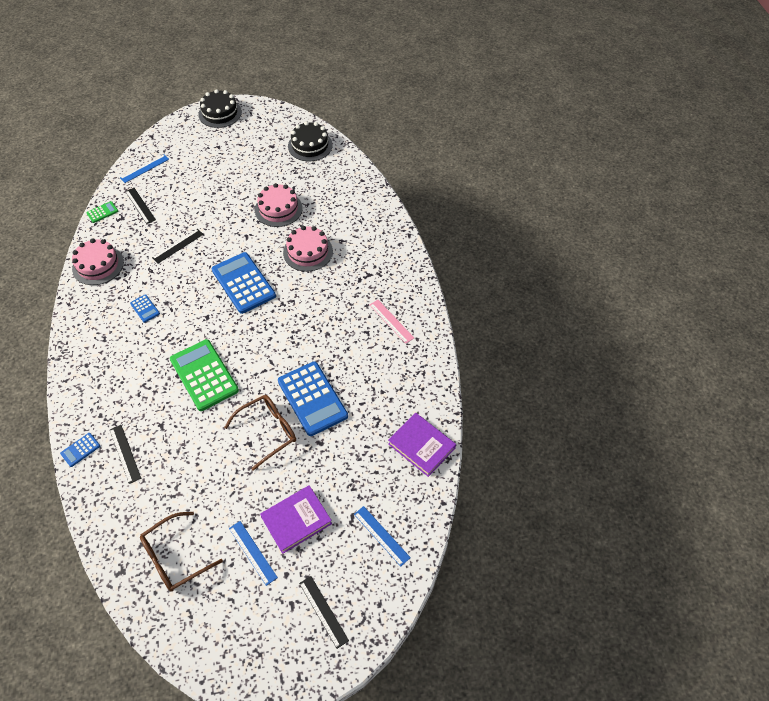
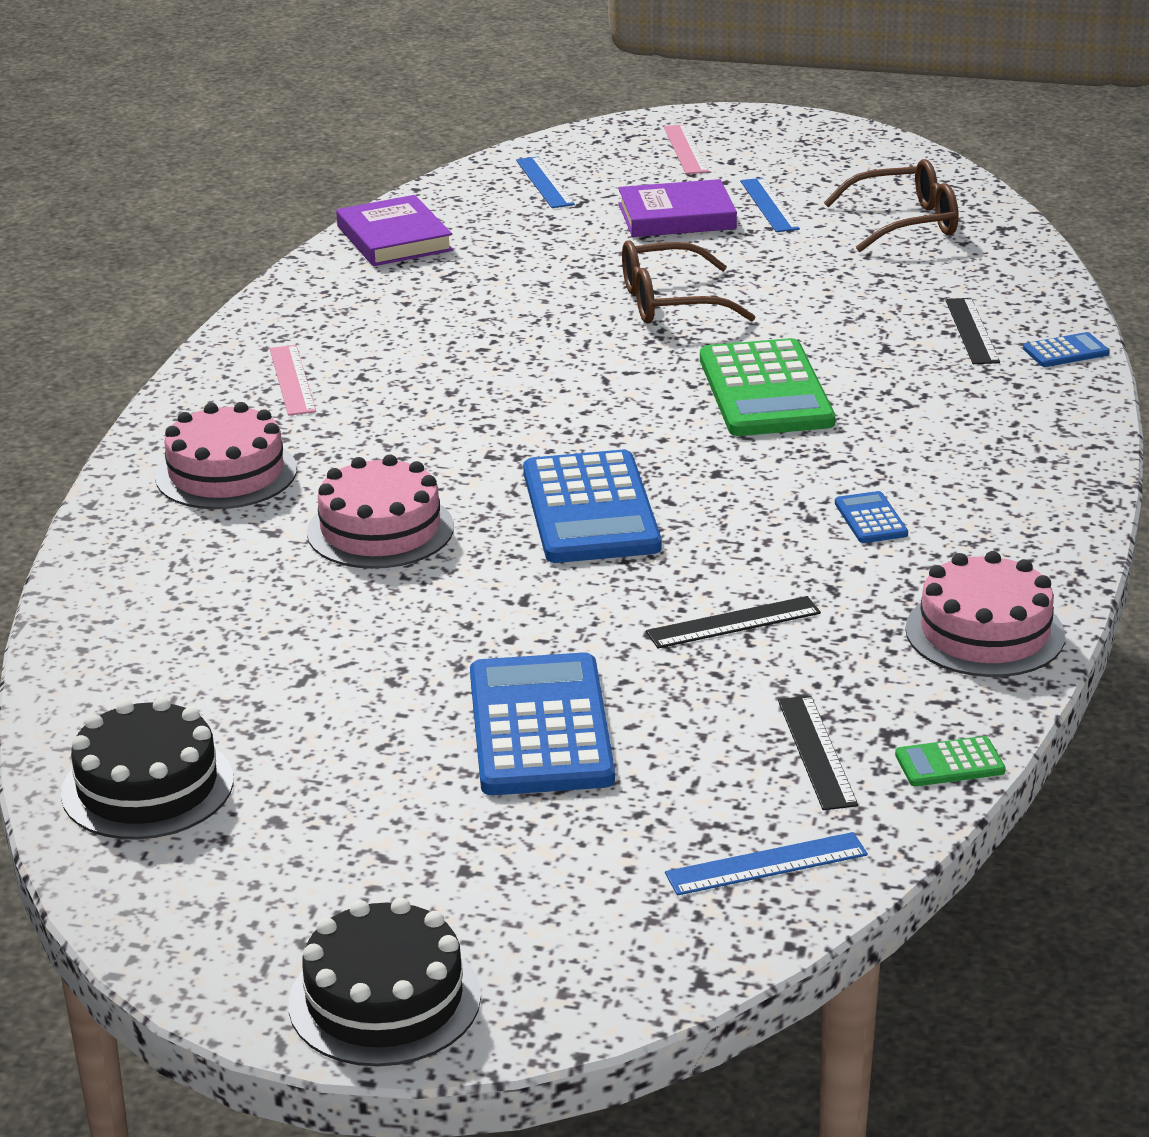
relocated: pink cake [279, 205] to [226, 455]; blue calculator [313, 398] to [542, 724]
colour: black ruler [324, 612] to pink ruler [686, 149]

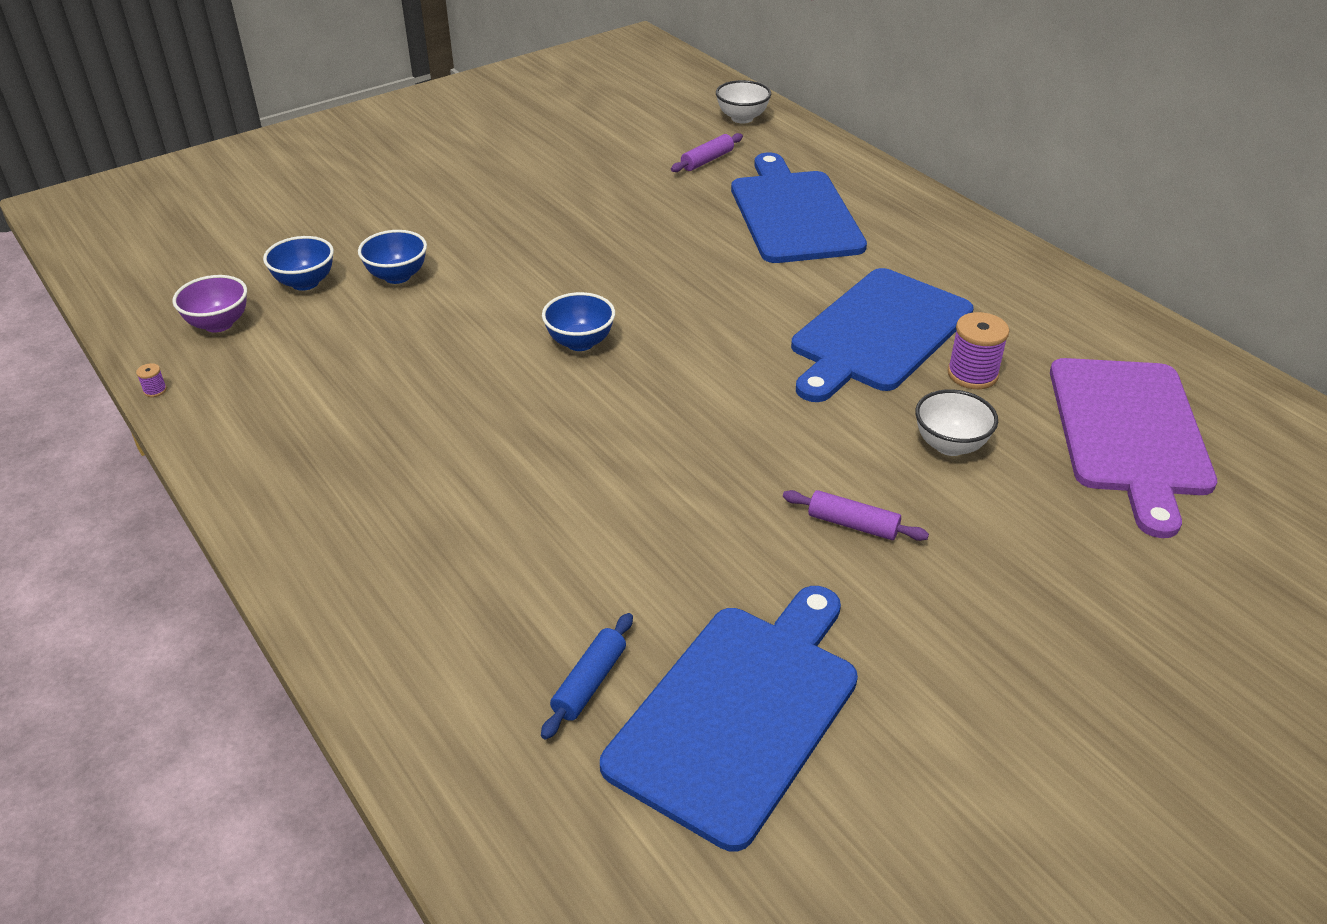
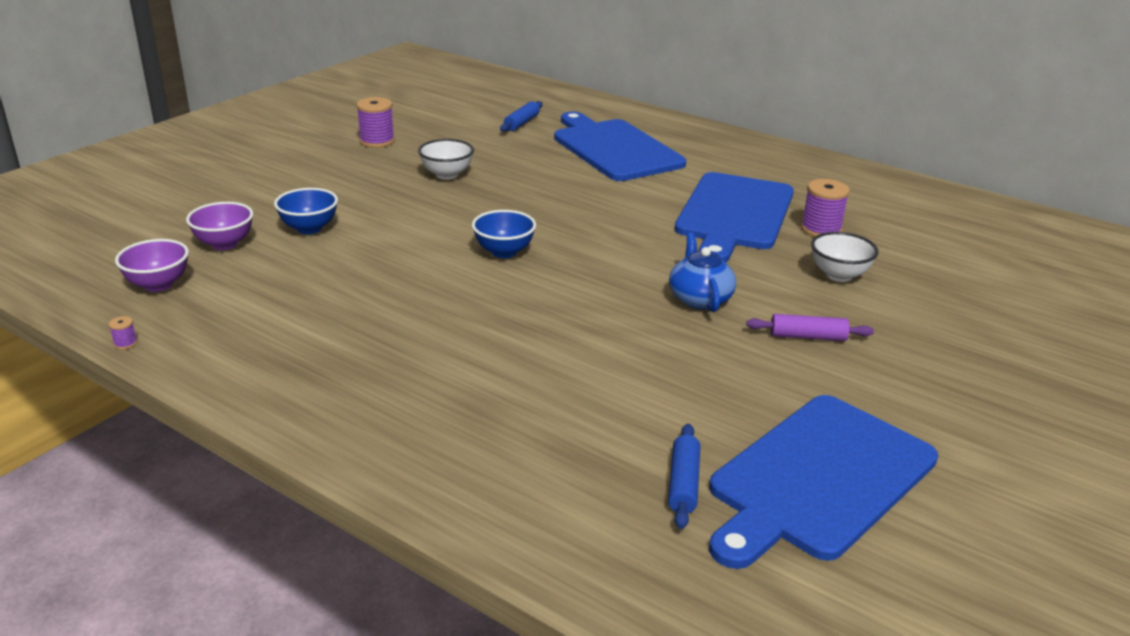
missing: purple cutting board [1133, 448]
appeared: purple spool [375, 122]; blue teapot [702, 272]
relocated: white bowl [743, 101] to [446, 159]
colour: blue bowl [298, 263] to purple bowl [219, 226]; purple rolling pin [707, 152] to blue rolling pin [521, 116]
spun: blue cutting board [729, 718] = [823, 482] 150 degrees counterclockwise

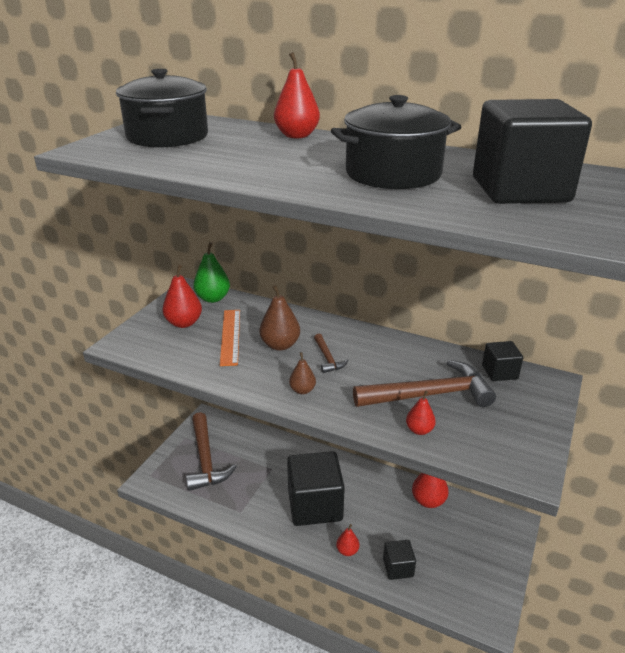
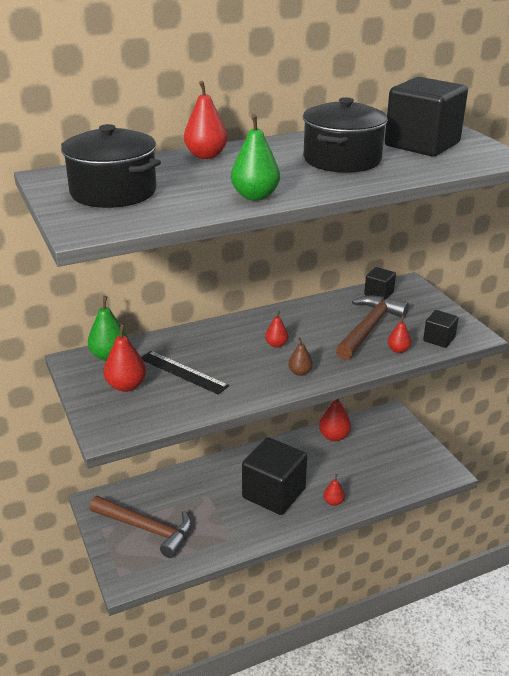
missing: brown pear [279, 318]
appeared: green pear [255, 157]
relocated: black cube [399, 560] to [441, 329]
exchanged: brown hammer [331, 353] to red pear [276, 329]
colour: orange ruler [230, 338] to black ruler [185, 373]

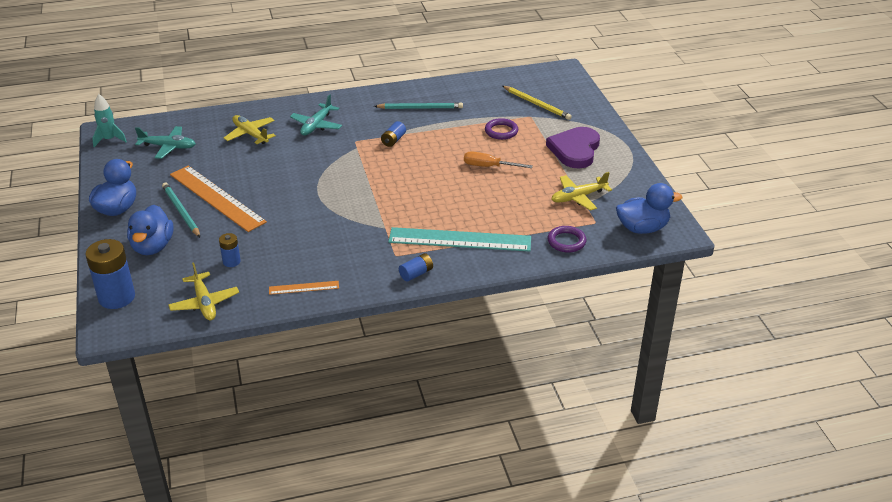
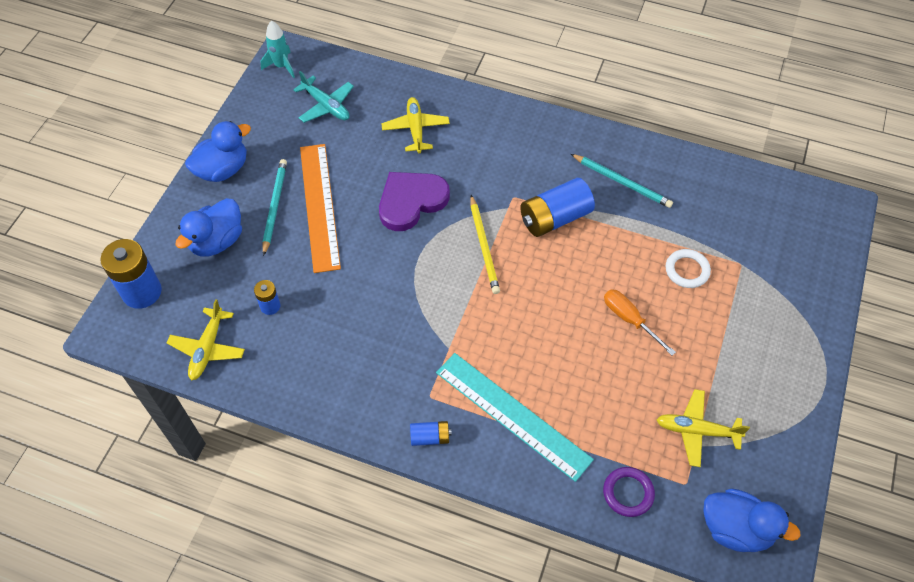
missing: orange ruler [304, 288]; turquoise plane [316, 115]
relocated: purple heart [573, 148] to [414, 201]; yellow pencil [537, 103] to [485, 244]
colour: purple ring [501, 129] to white ring [688, 268]
size: blue battery [393, 134] = [557, 207] x1.95

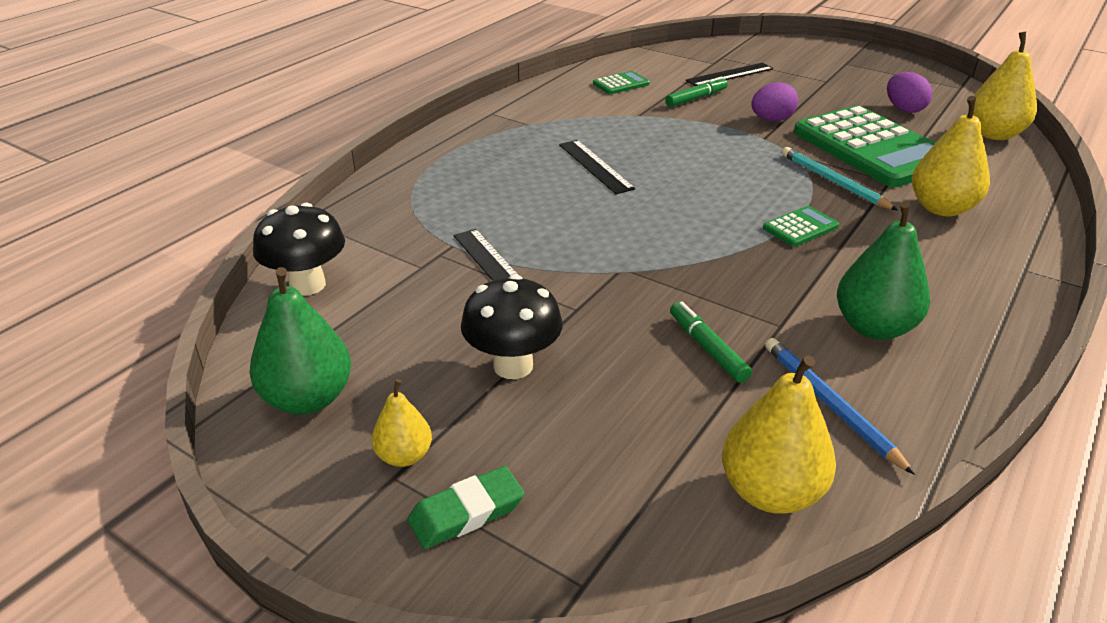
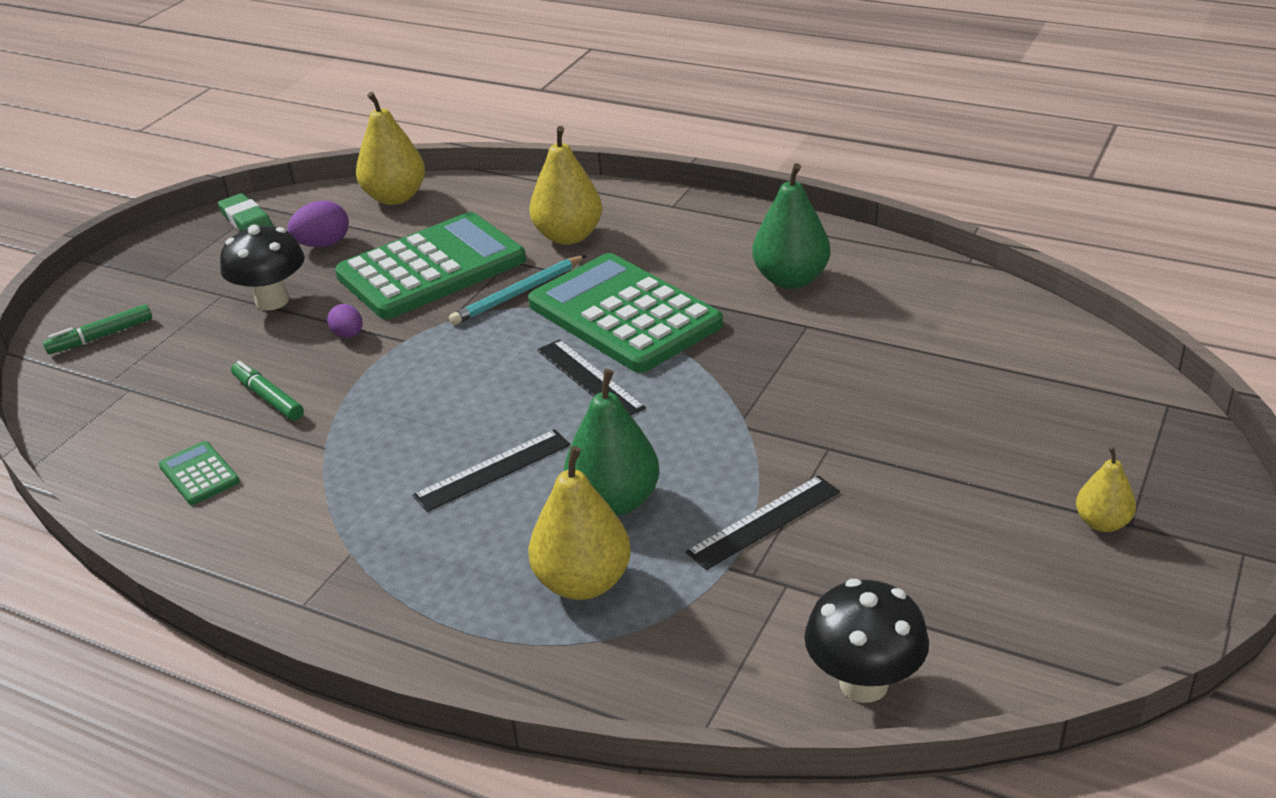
missing: blue pencil [840, 406]
relocated: green marker [711, 342] to [97, 329]; green eraser [466, 507] to [245, 212]; black mushroom [512, 326] to [262, 267]; yellow pear [779, 434] to [579, 523]; black ruler [729, 74] to [591, 377]; green pear [300, 341] to [611, 442]
size: purple egg [774, 101] = [345, 321] x0.65; green calculator [801, 226] = [625, 313] x2.45

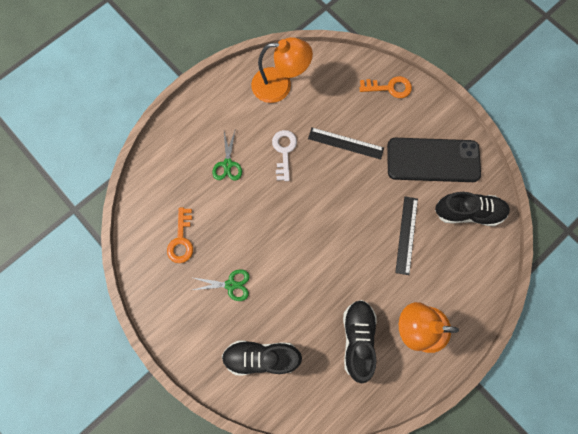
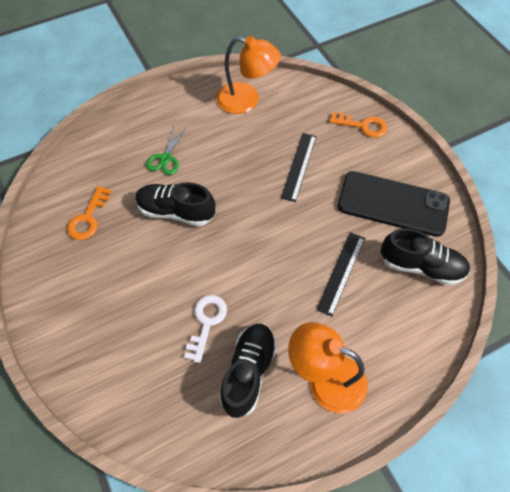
missing: green scissors [220, 285]
relocated: black shoe [262, 358] to [175, 204]; white key [284, 155] to [205, 329]
spun: black ruler [346, 143] = [298, 167] 75 degrees clockwise

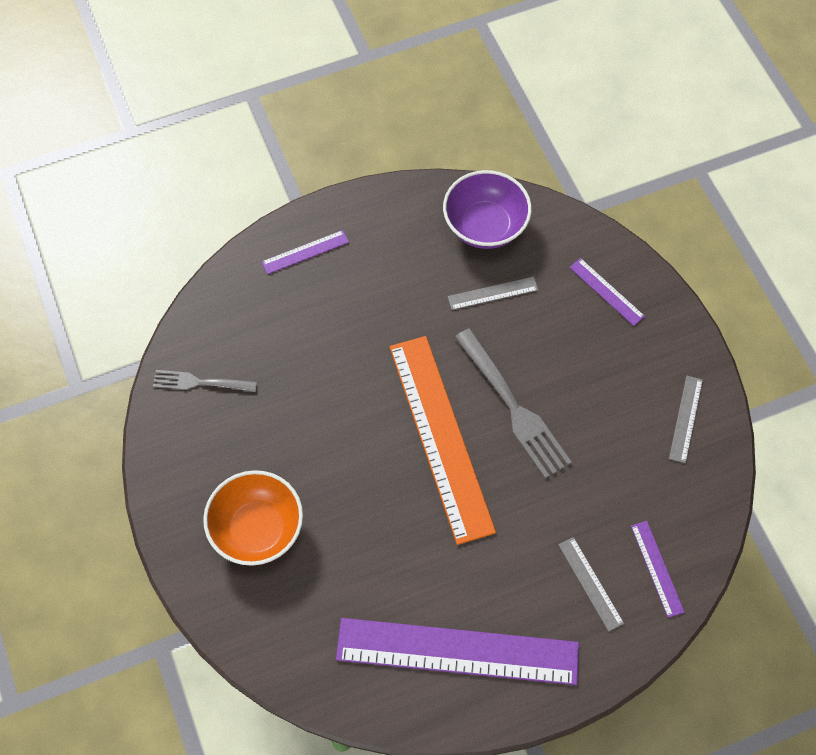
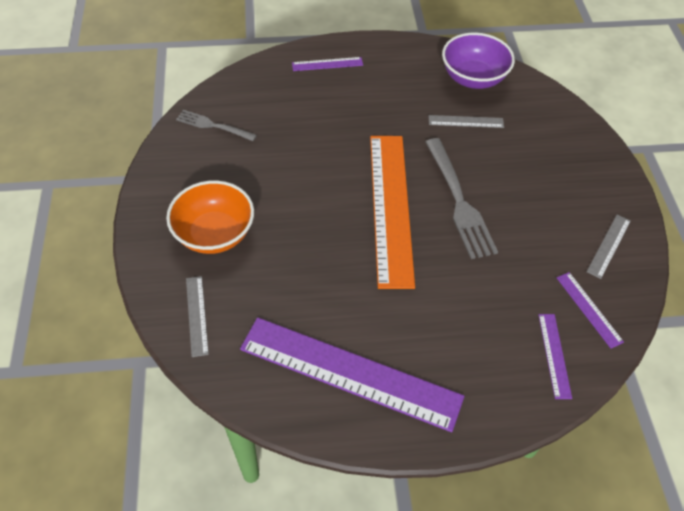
relocated: grey ruler [591, 584] to [197, 316]; purple ruler [607, 292] to [590, 310]

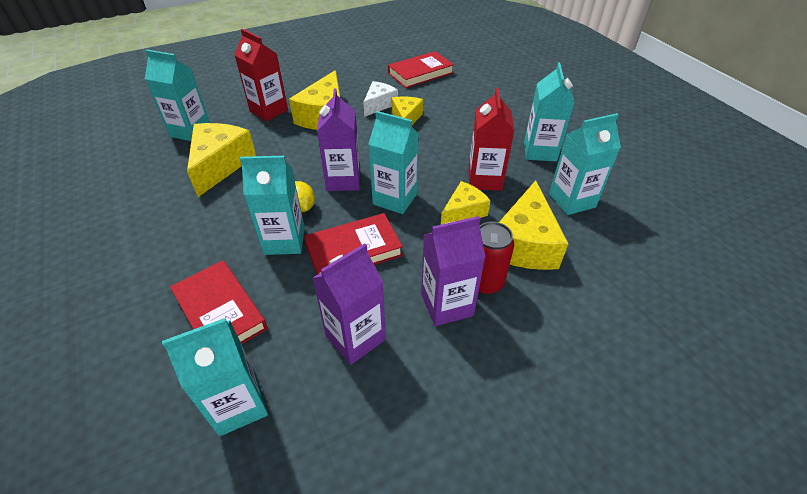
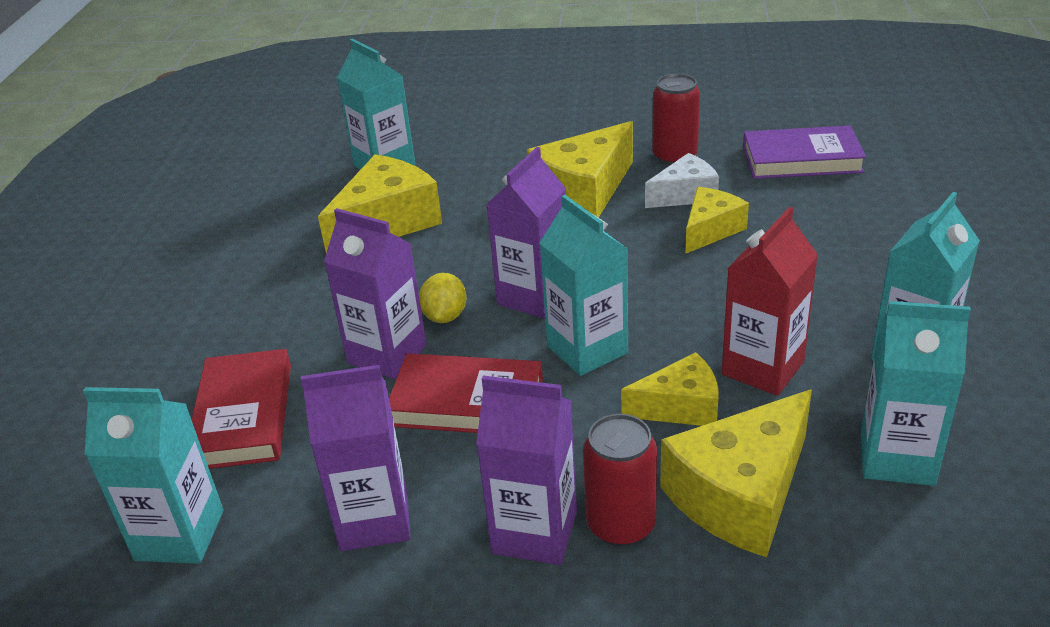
missing: red carton [261, 75]
appeared: red can [676, 119]
colour: turquoise carton [272, 205] to purple carton [375, 293]; red book [421, 69] to purple book [804, 152]

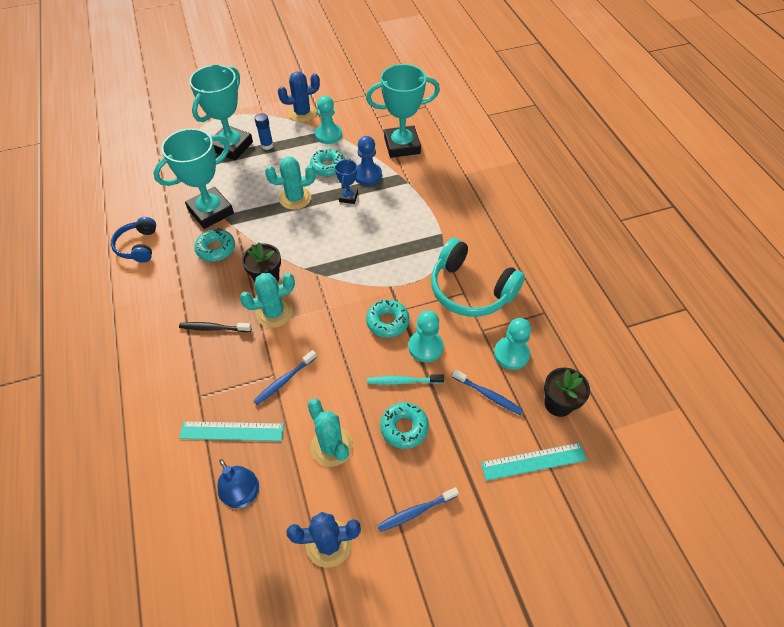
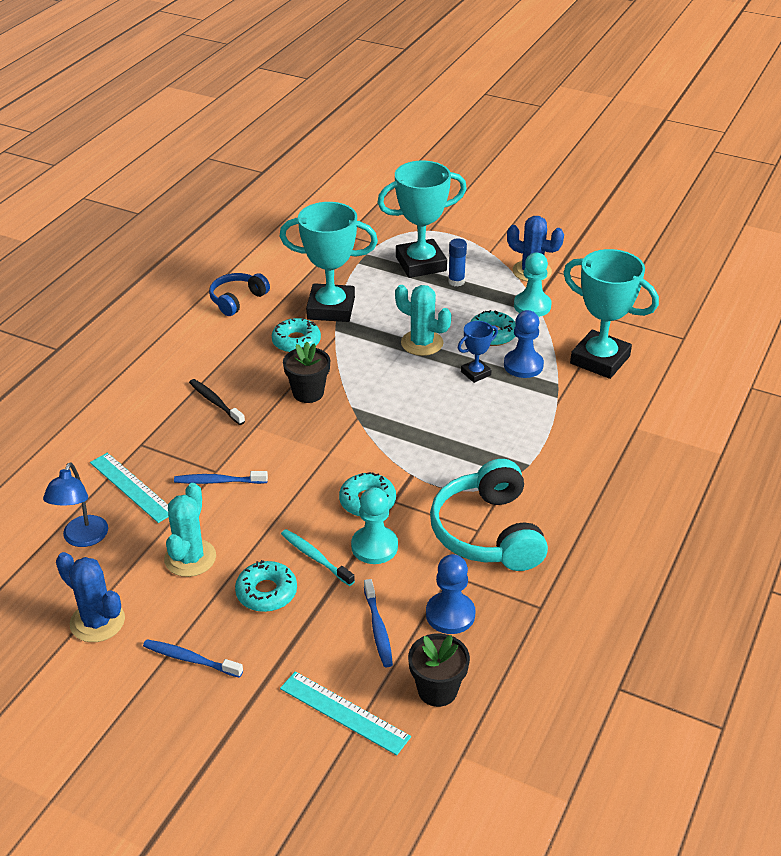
missing: turquoise cactus [267, 300]
colour: turquoise pawn [512, 344] to blue pawn [450, 594]

